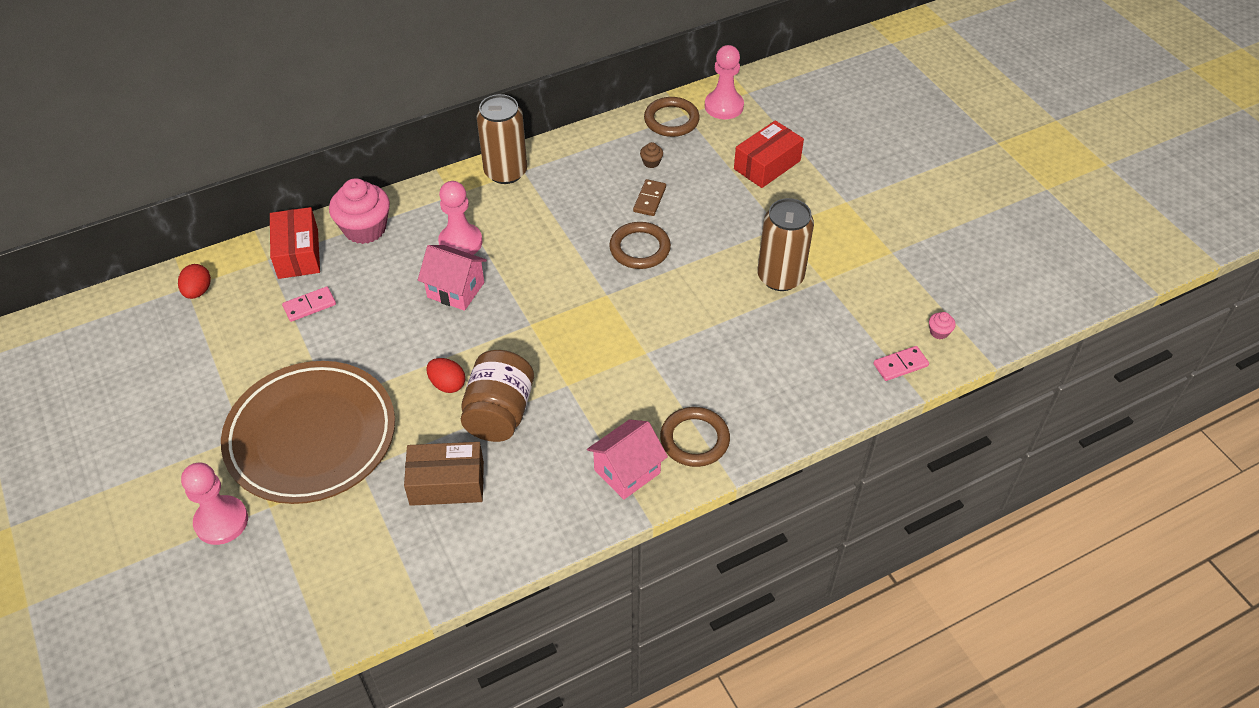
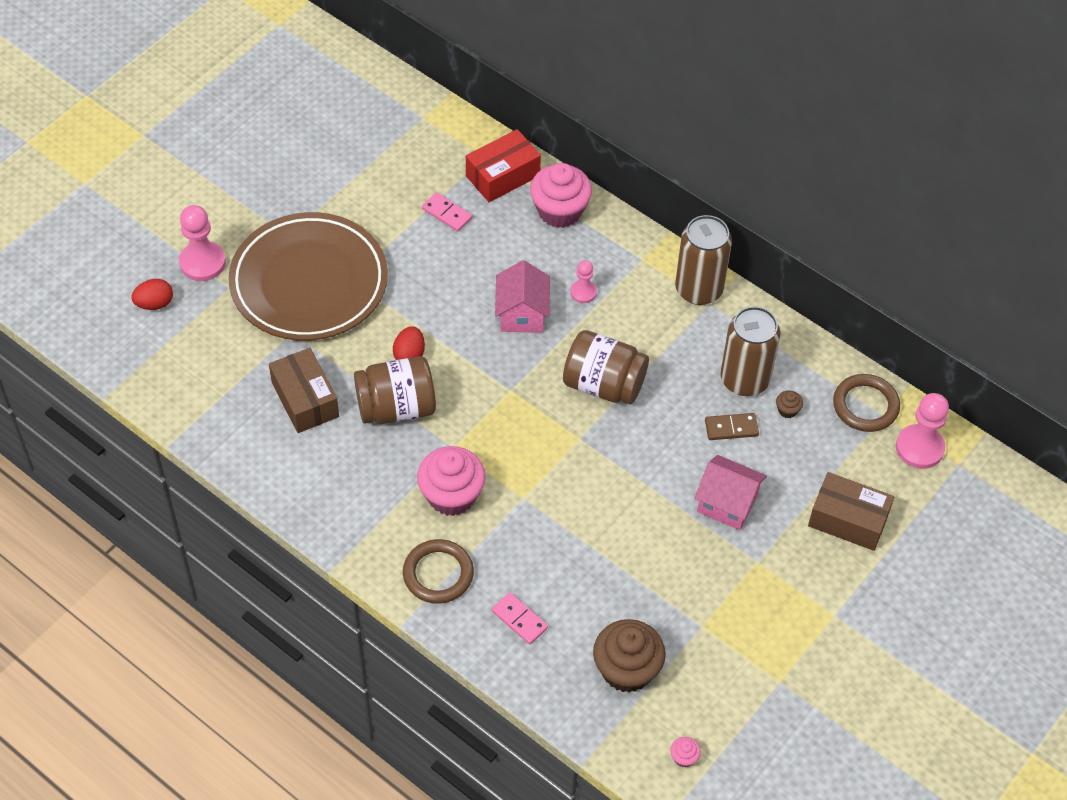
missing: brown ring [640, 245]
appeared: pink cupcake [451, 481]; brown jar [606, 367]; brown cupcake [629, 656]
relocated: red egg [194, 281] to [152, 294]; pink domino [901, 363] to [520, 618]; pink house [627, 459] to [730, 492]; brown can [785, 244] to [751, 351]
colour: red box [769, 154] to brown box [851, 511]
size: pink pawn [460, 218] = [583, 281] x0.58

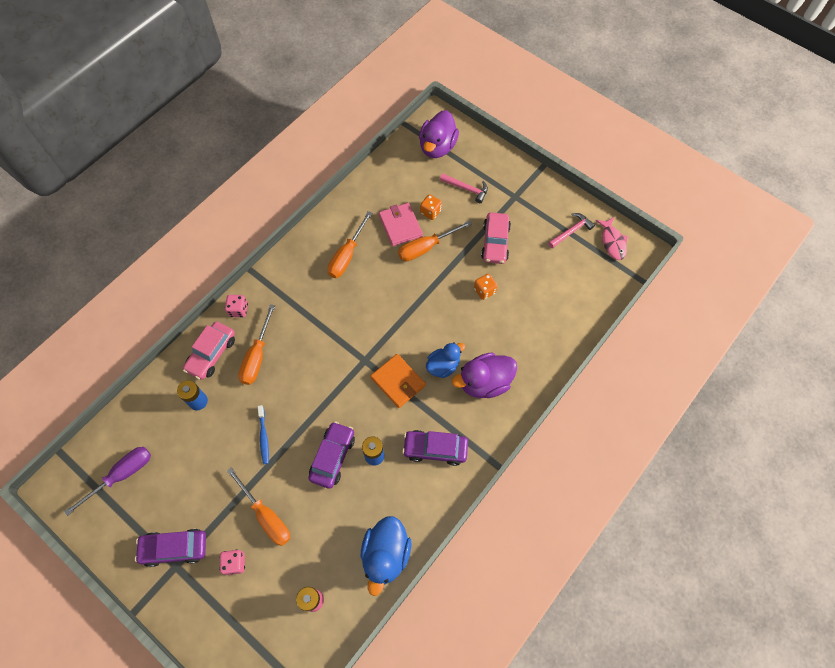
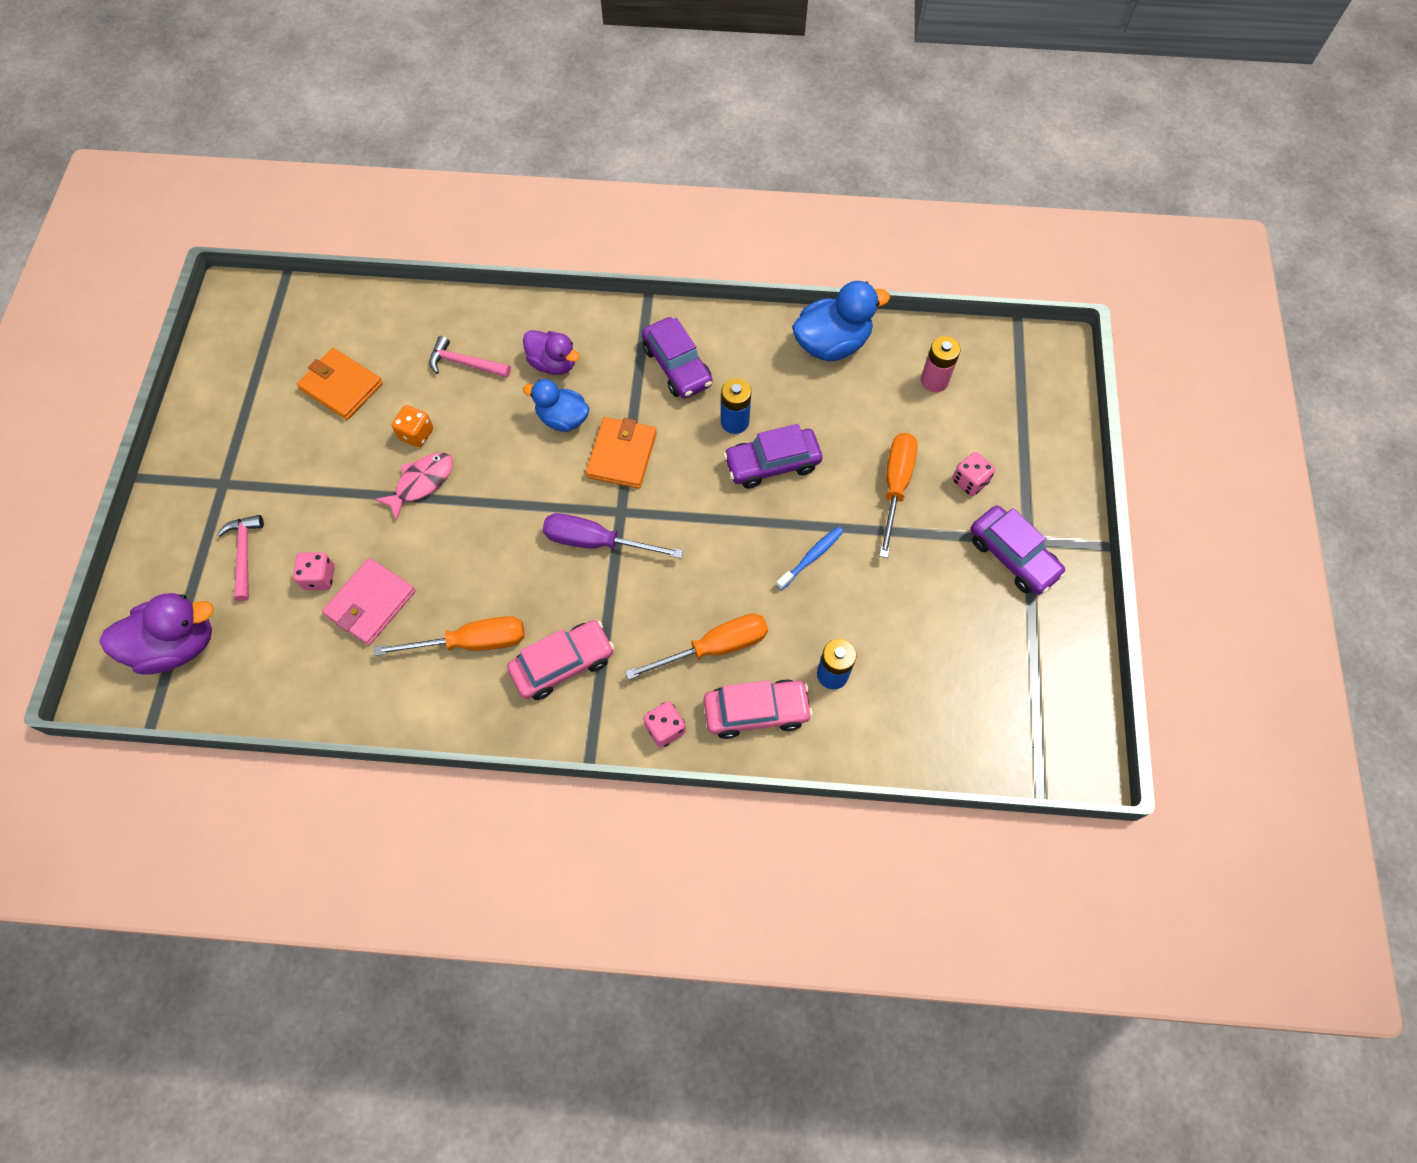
missing: orange screwdriver [435, 240]
appeared: orange wallet [340, 384]
relocated: pink fish [612, 238] to [414, 487]; pink hammer [571, 230] to [470, 356]; pink car [496, 238] to [560, 660]; purple screwdriver [107, 481] to [613, 536]
colour: orange dice [431, 207] to pink dice [313, 571]
size: purple duck [484, 375] = [551, 352] x0.66

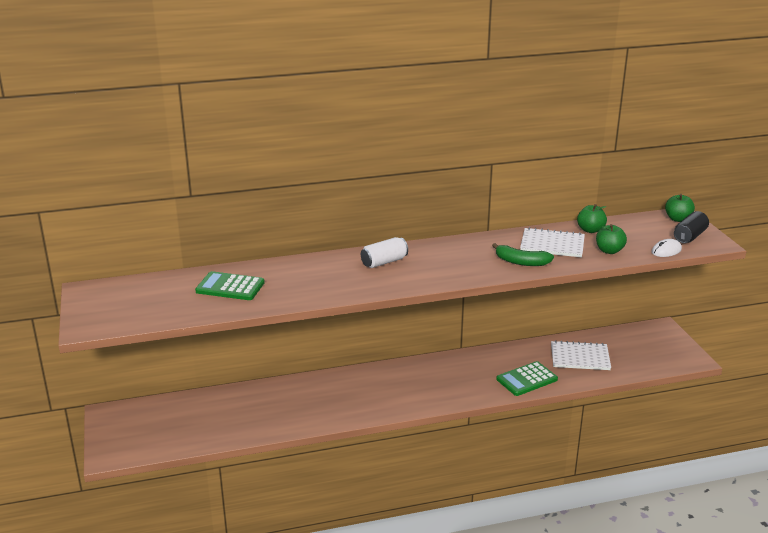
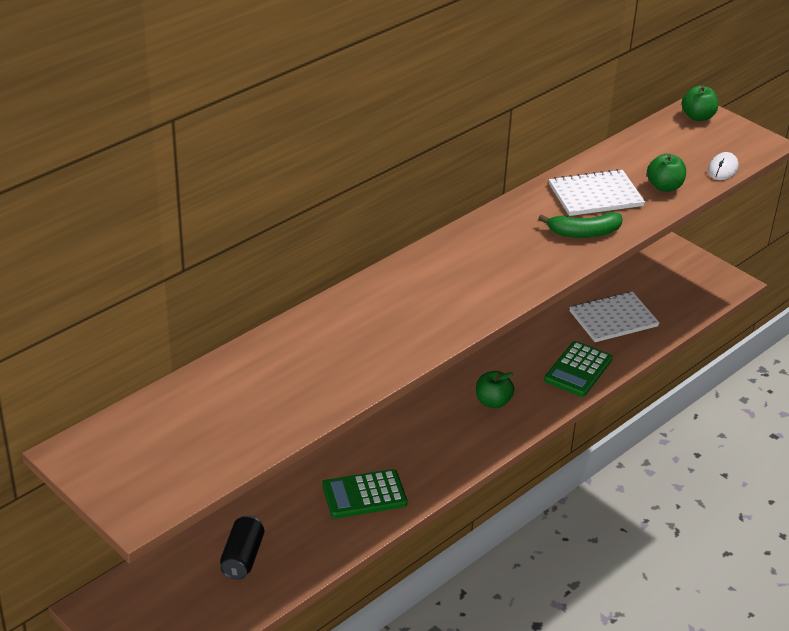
missing: white can [384, 252]
relocated: black can [691, 227] to [242, 547]; green calculator [230, 285] to [364, 493]; green apple [592, 218] to [495, 389]

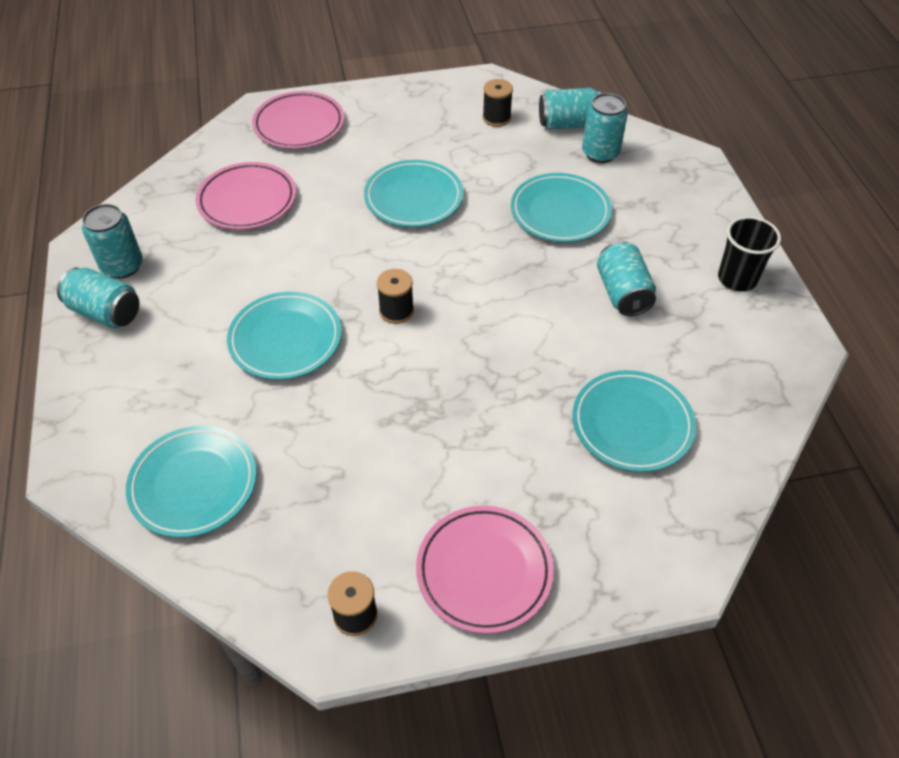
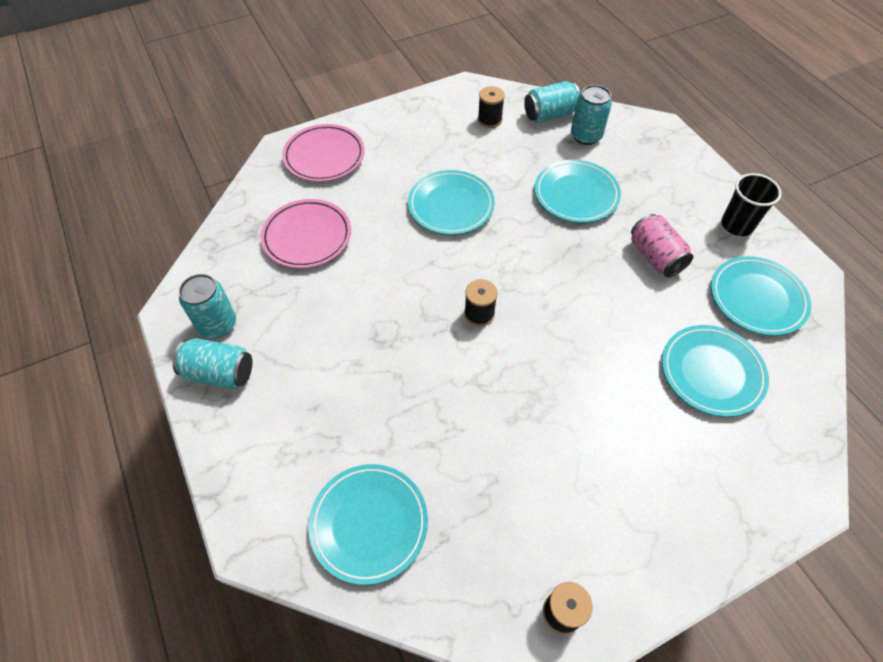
missing: pink plate [485, 570]
relocated: turquoise plate [284, 336] to [761, 296]
colour: turquoise can [626, 278] to pink can [662, 245]

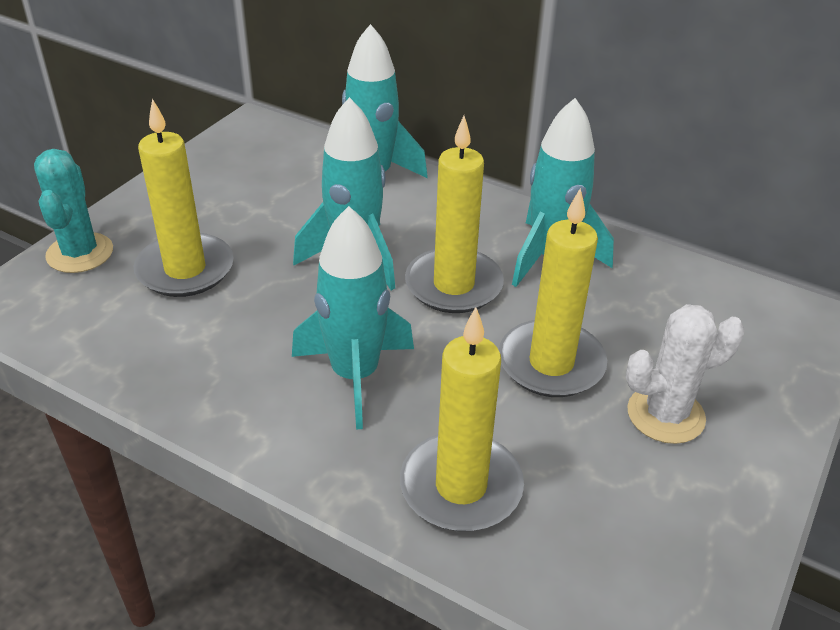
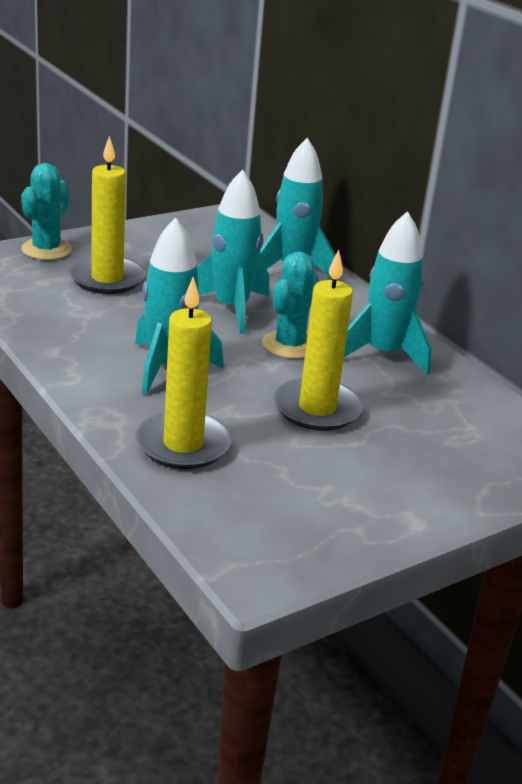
missing: white cactus [685, 374]
exchanged: yellow candle [454, 214] to turquoise cactus [290, 305]

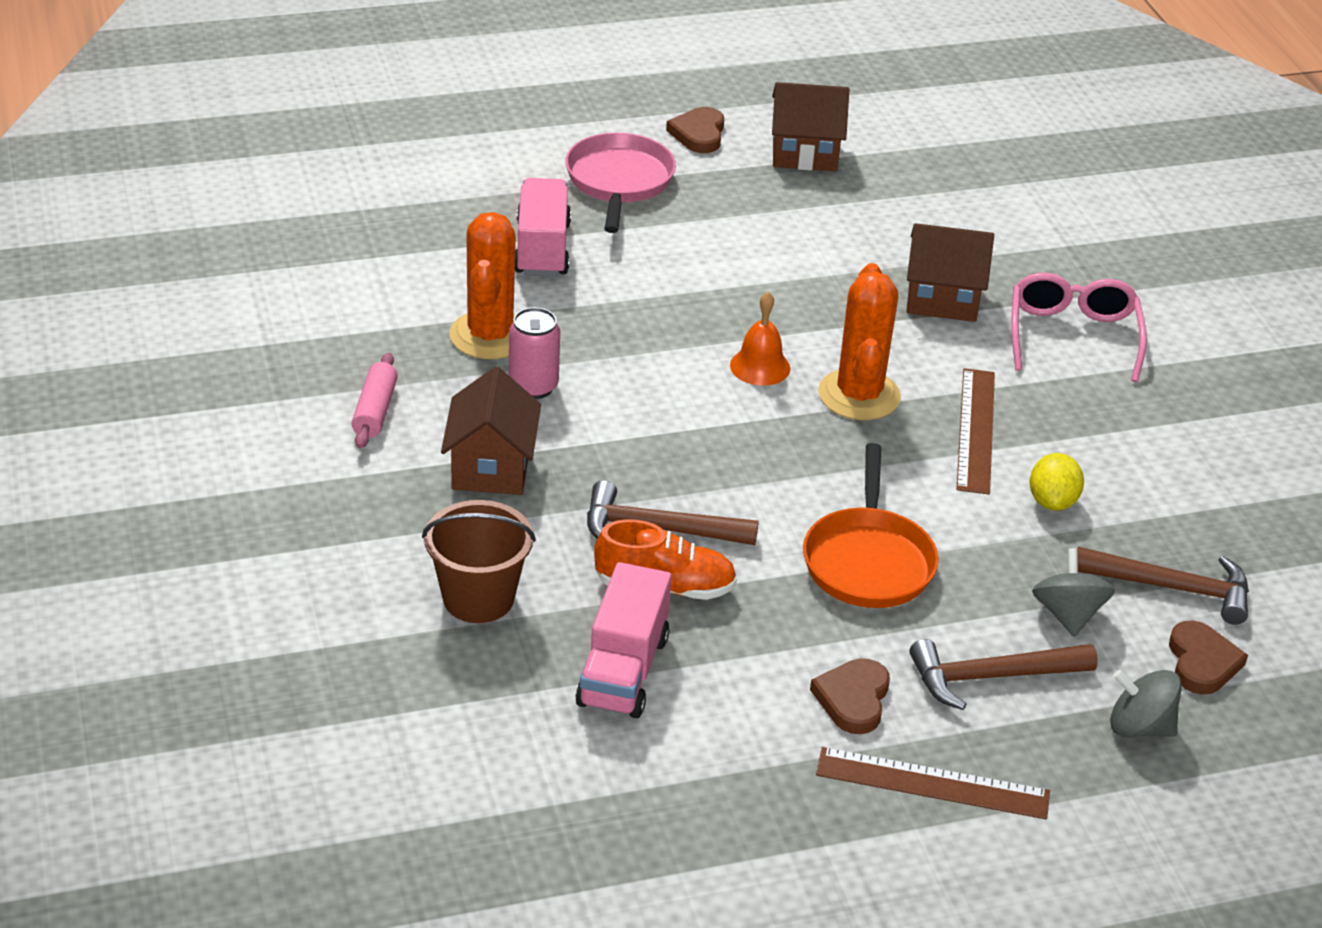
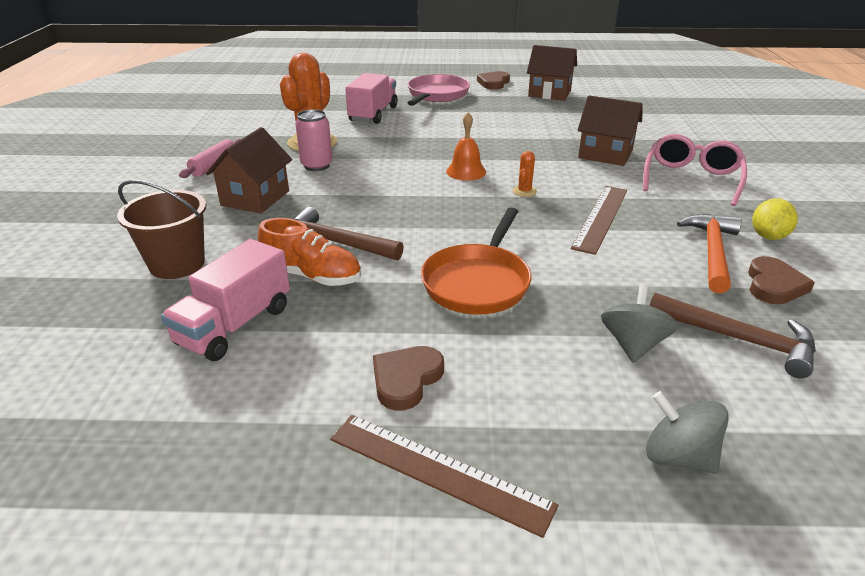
missing: brown hammer [1003, 674]
appeared: orange hammer [709, 253]
relocated: brown heart [1208, 658] to [781, 280]; yellow lemon [1057, 482] to [775, 219]
size: orange cactus [859, 341] = [525, 174] x0.42

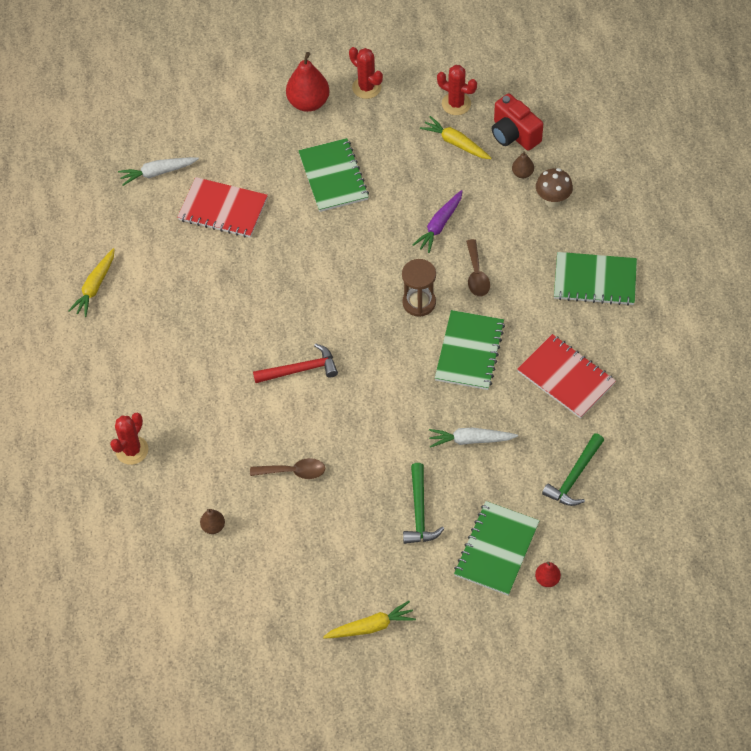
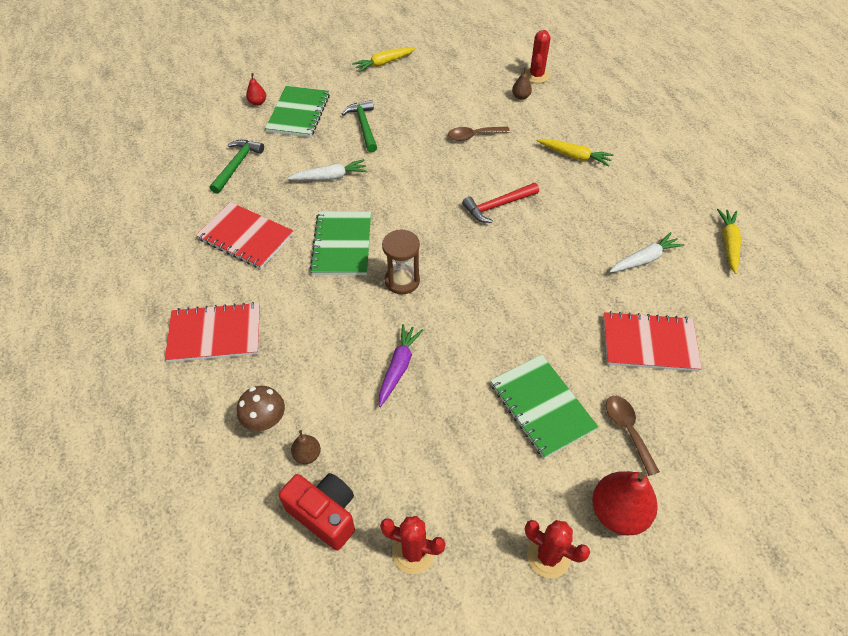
relocated: red cactus [129, 439] to [537, 56]; yellow carrot [456, 137] to [575, 152]; brown spoon [478, 268] to [633, 436]; white carrot [158, 171] to [646, 252]
colour: green notebook [595, 279] to red notebook [212, 332]

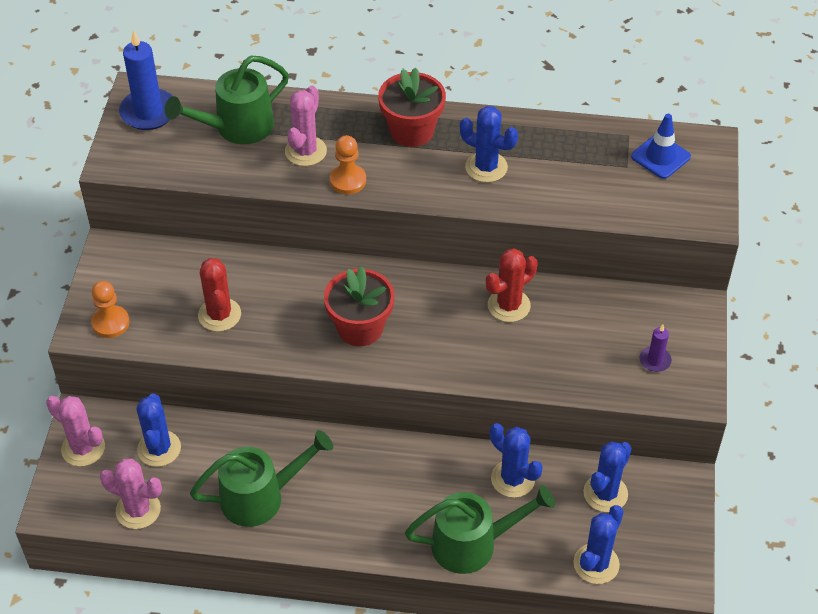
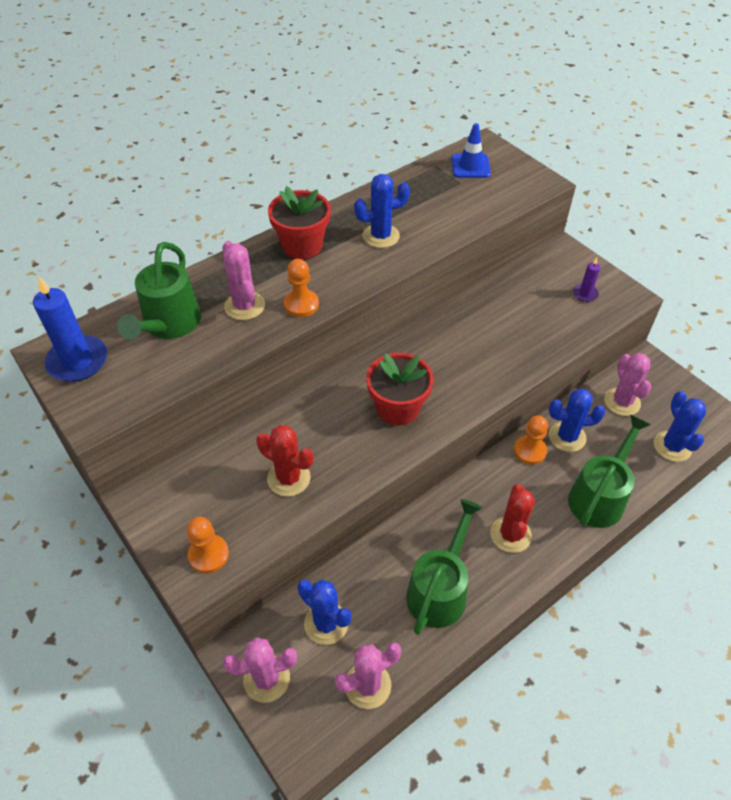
appeared: orange pawn [531, 440]
relocated: red cactus [512, 285] to [512, 518]
colour: blue cactus [607, 477] to pink cactus [627, 384]

